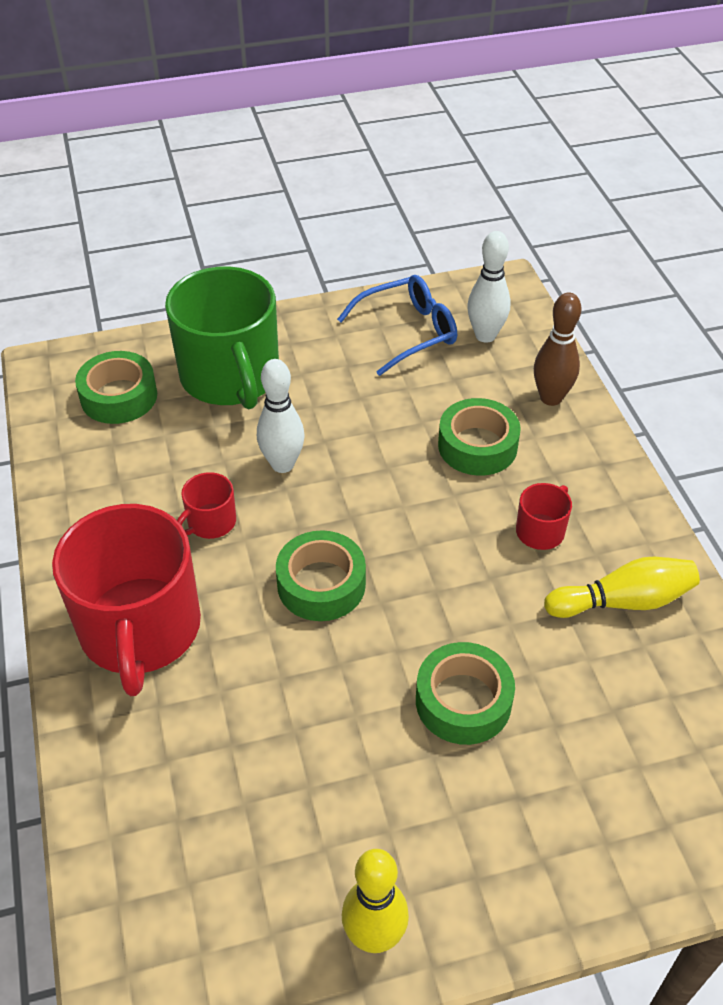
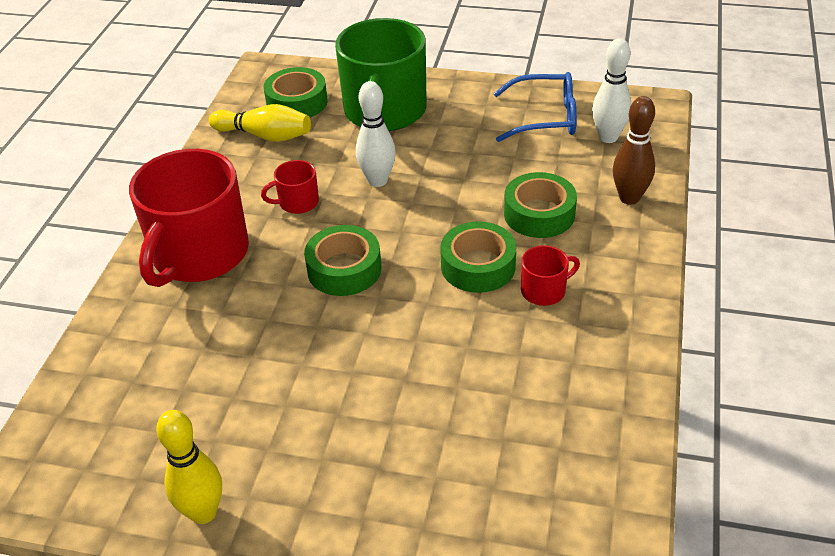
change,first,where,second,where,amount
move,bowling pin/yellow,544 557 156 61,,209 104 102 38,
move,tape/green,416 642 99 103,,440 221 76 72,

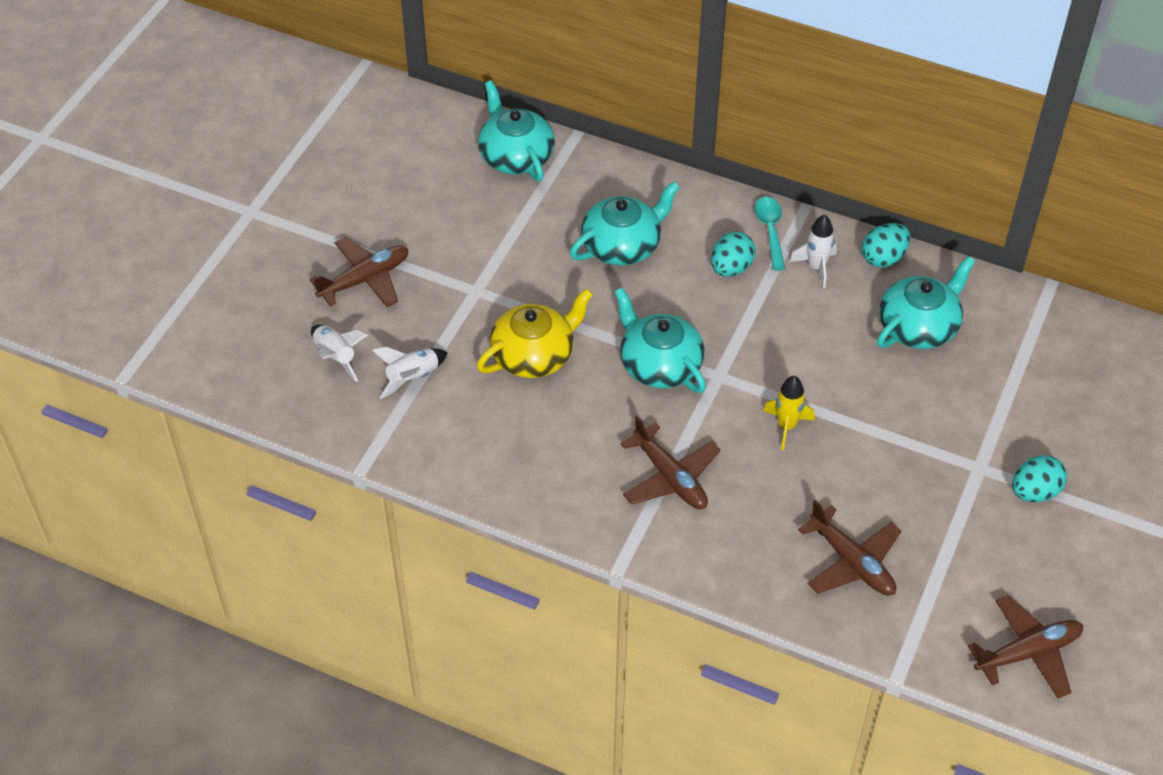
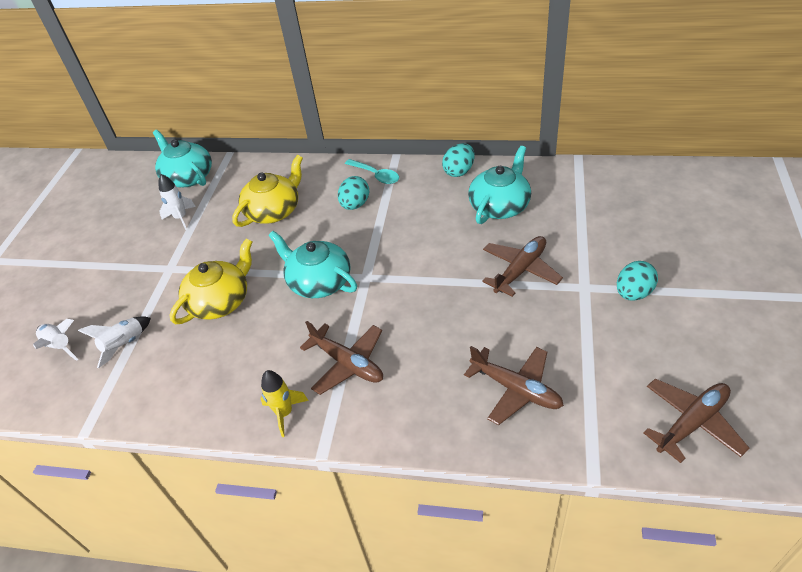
change,first,where,second,where,amount
recolor,teapot/turquoise,570 181 110 85,teapot/yellow,232 155 71 72,
rotate,spoon/turquoise,754 197 31 74,,345 159 54 25,150 degrees clockwise
move,rocket/white,789 215 48 73,,158 174 38 56,
move,plane/brown,310 237 99 70,,482 236 81 61,
move,rocket/yellow,763 376 52 74,,261 370 48 67,

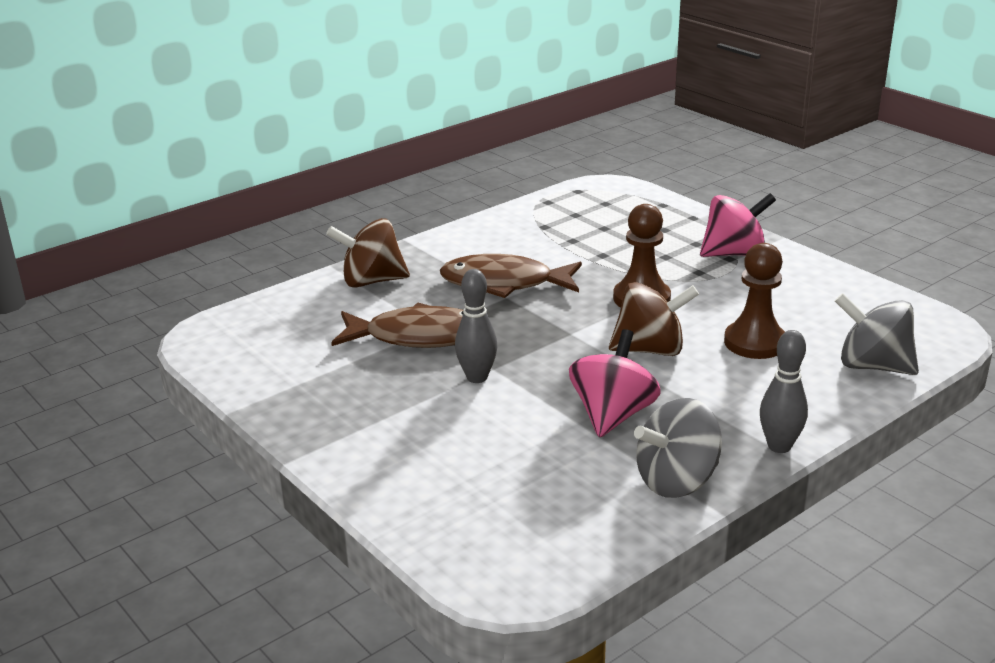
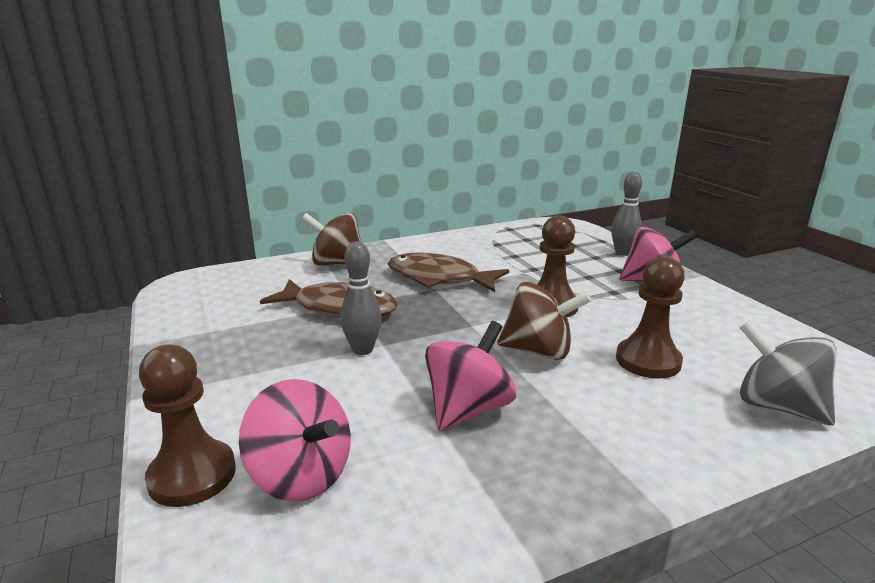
change,first,where,second,where,amount
move,bowling pin/grey,760 330 48 123,,611 172 31 84,
delete,spinning top/grey,634 398 88 100,,,
insert,,,pawn/brown,139 344 97 163,
insert,,,spinning top/pink,239 379 112 122,

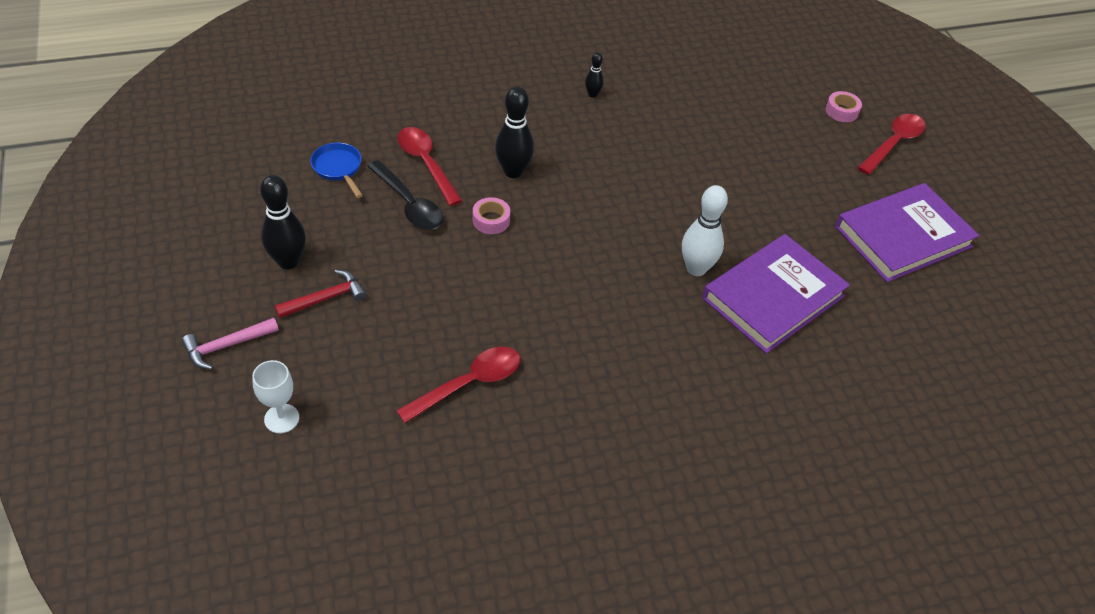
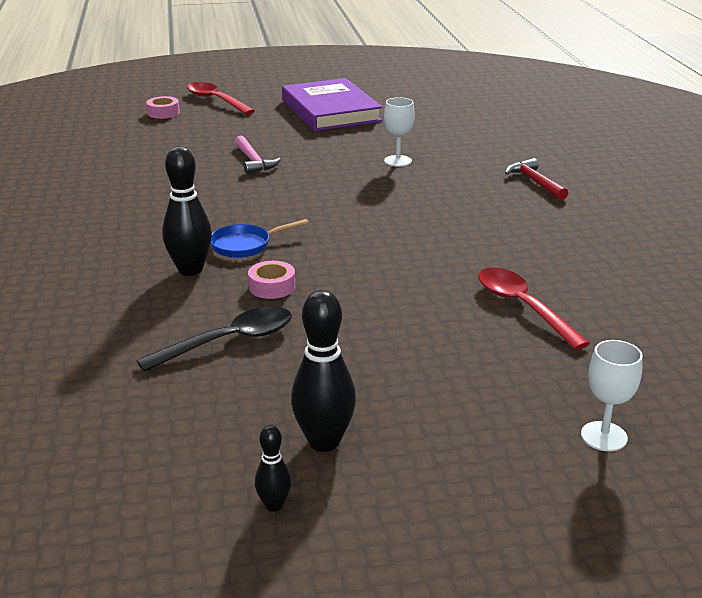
change,first,where,second,where,amount
move,bowling pin/black,585 52 19 46,,255 425 36 87,
delete,spoon/red,397 127 66 79,,,
move,pan/blue,310 143 53 55,,211 219 98 39,
delete,bowling pin/white,682 185 46 91,,,
replace,book/purple,702 234 148 120,goblet/white,384 97 31 70,
move,hammer/red,275 270 92 48,,505 158 63 42,
move,hammer/pink,182 318 97 52,,235 135 46 39,

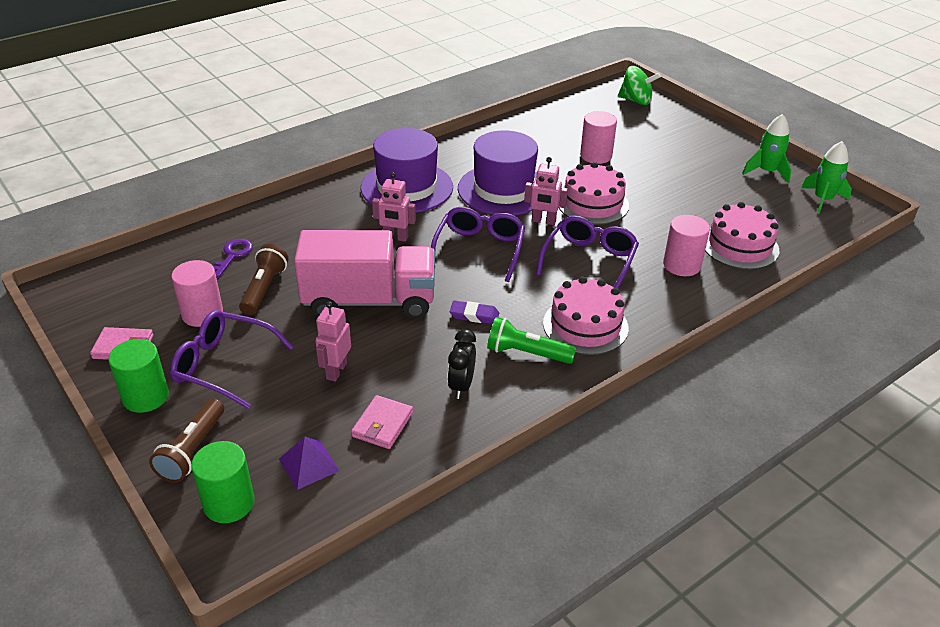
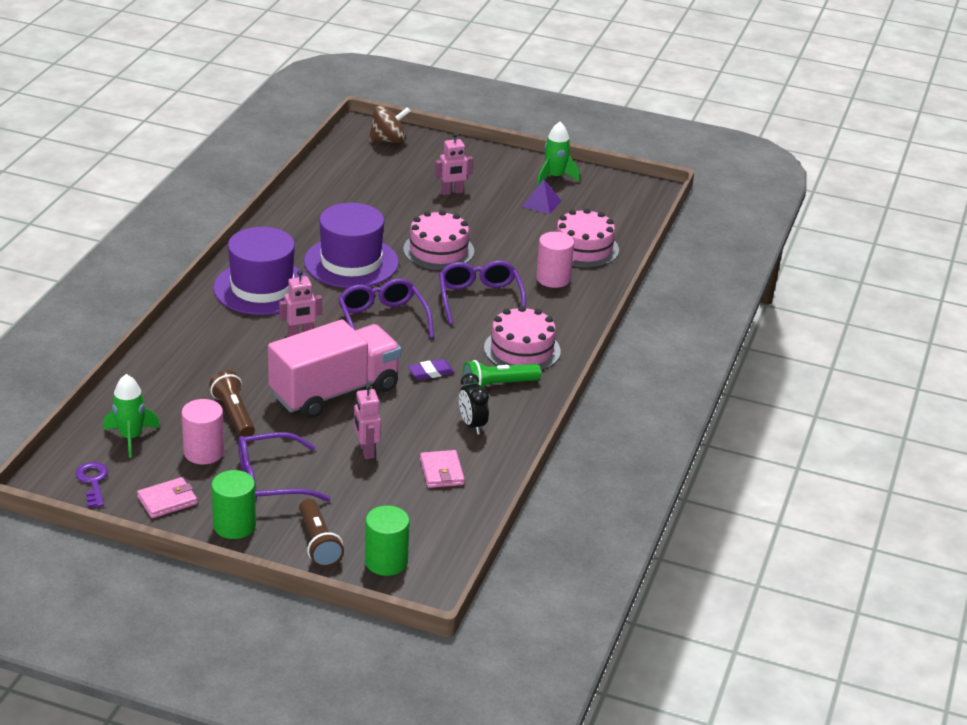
change,first,where,second,where,amount
recolor,spinning top/green,618 66 43 39,spinning top/brown,369 106 42 37,
delete,cylinder/pink,580 111 37 53,,,
move,rocket/green,801 141 51 73,,103 374 57 84,
move,robot/pink,524 157 44 68,,435 133 38 62,
move,key/purple,213 239 40 39,,75 462 33 46,
move,pyramid/purple,279 437 61 53,,522 179 39 35,

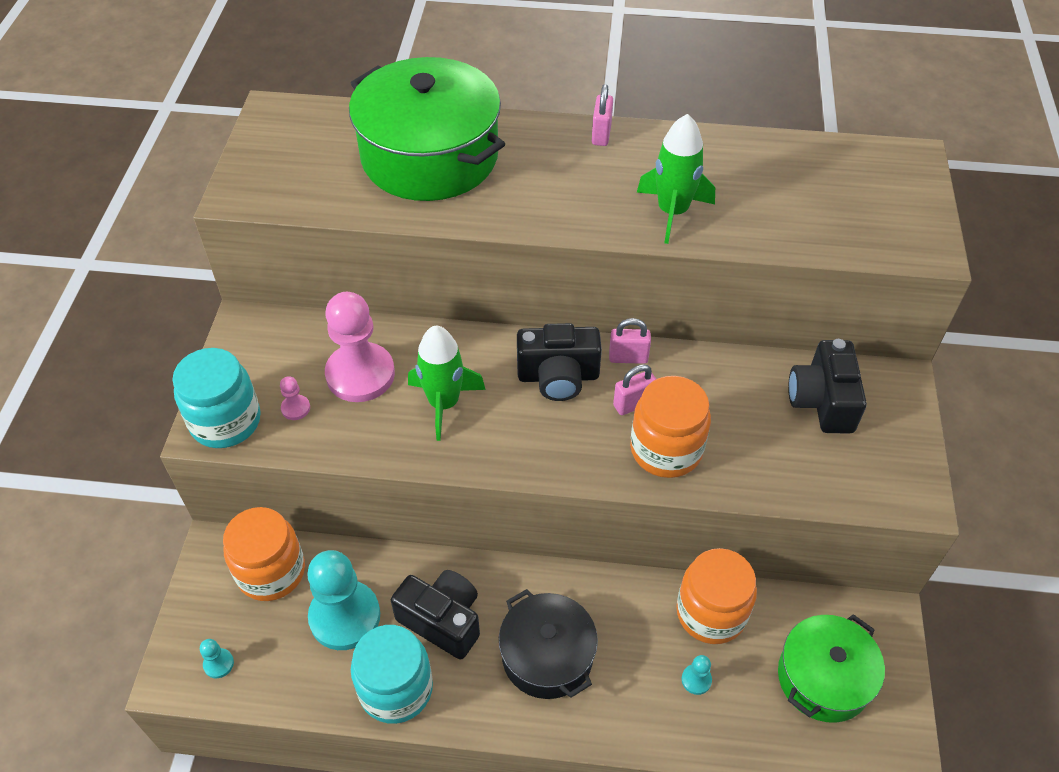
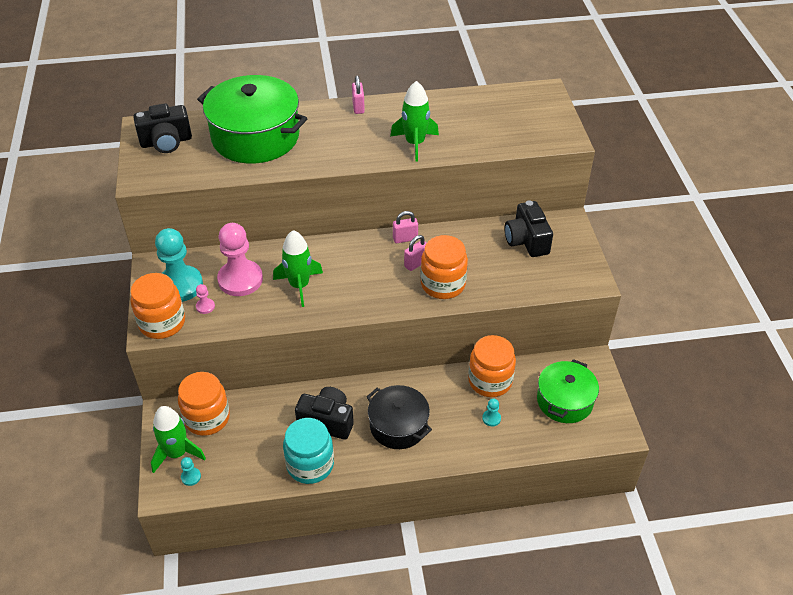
change,first,where,second,where,amount
move,camera/black,517 323 85 78,,133 103 59 50,
recolor,jar/turquoise,172 348 89 100,jar/orange,131 273 54 66,
move,pawn/turquoise,307 550 73 100,,155 228 48 74,
insert,,,rocket/green,151 406 55 67,

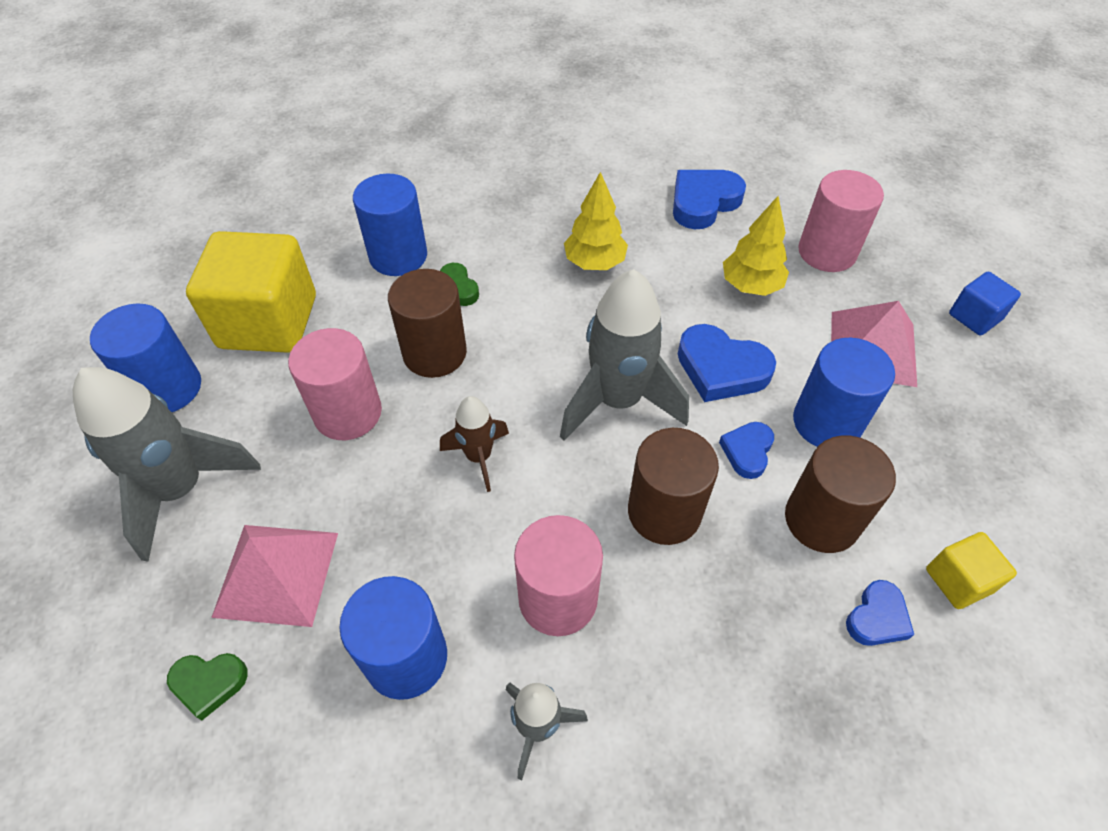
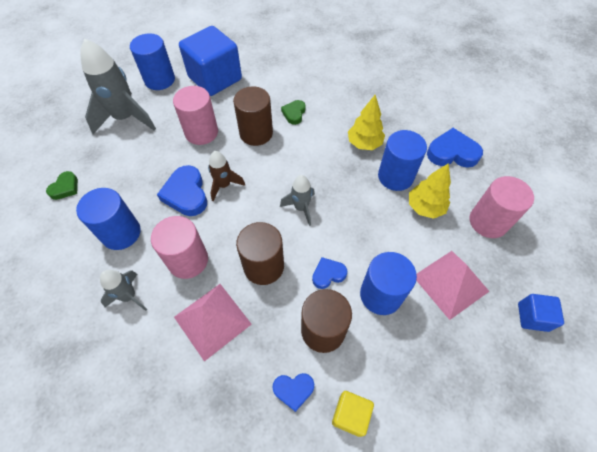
change,first,where,second,where,amount
move,cylinder/blue,353 174 74 102,,378 130 49 61,
recolor,cube/yellow,186 231 130 122,cube/blue,179 26 63 70,
resize,rocket/grey,560 269 129 172,,280 175 35 51,x0.54
move,heart/blue,678 324 98 78,,157 165 50 51,
move,pyramid/pink,211 525 127 102,,174 284 78 78,
rotate,heart/green,167 653 81 67,,46 171 32 29,105 degrees counterclockwise

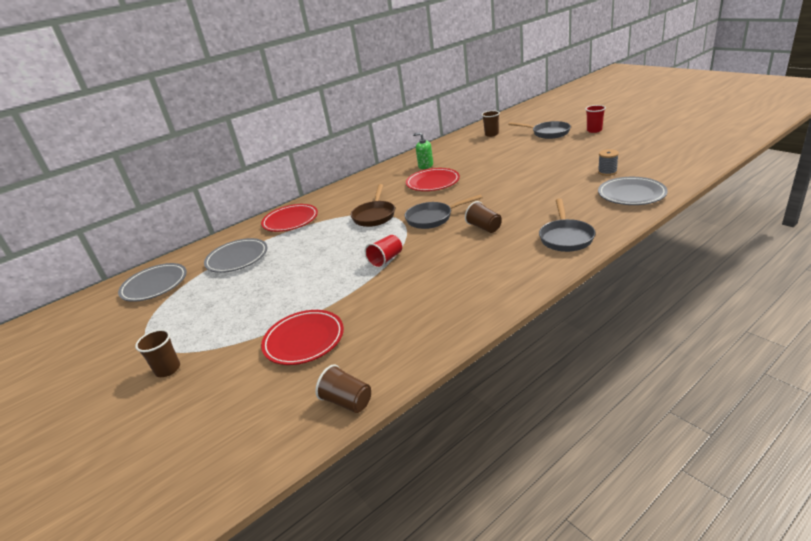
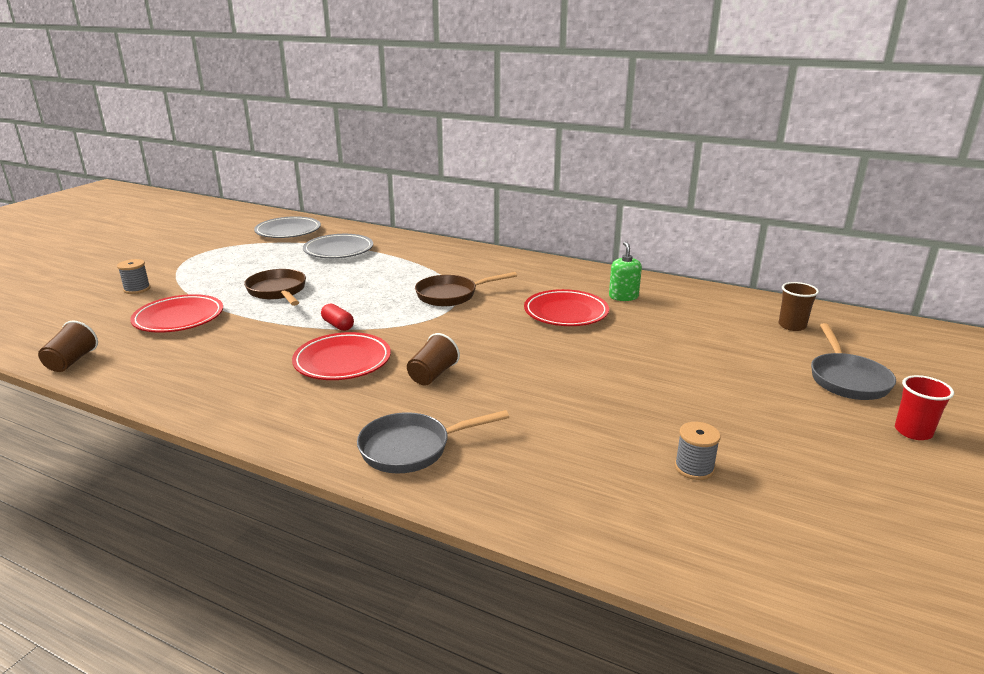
change,first,where,second,where,amount
delete,plate/grey,598 177 70 28,,,
delete,pan/grey,405 195 78 34,,,
move,plate/red,261 204 57 28,,292 332 99 48,
replace,cup/red,365 235 37 33,capsule/red,321 304 33 27,
delete,cup/brown,135 329 45 48,,,
insert,,,spool/grey,117 259 33 35,
insert,,,pan/brown,244 269 62 37,

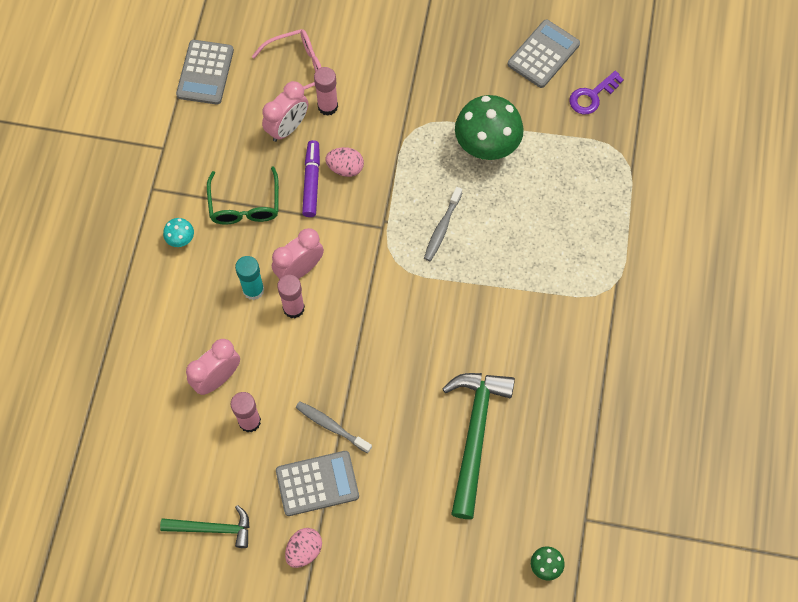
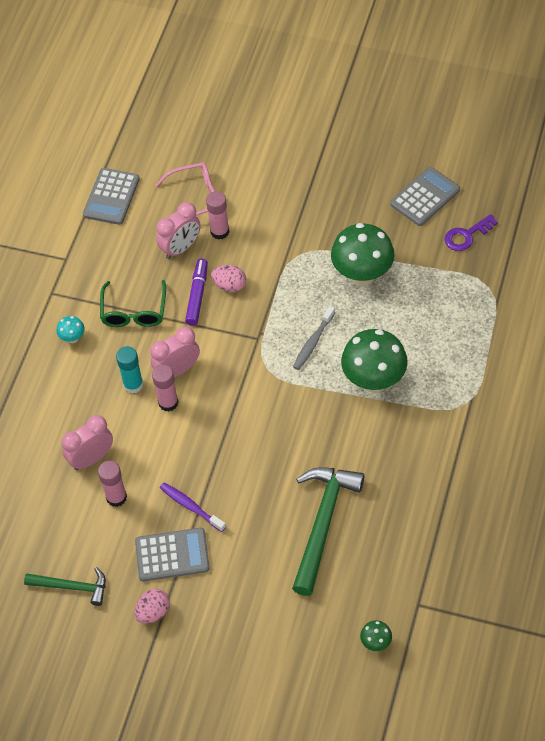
change,first,where,second,where,amount
recolor,toothbrush/grey,296 401 76 52,toothbrush/purple,160 483 66 49,
insert,,,mushroom/green,341 329 67 64,

